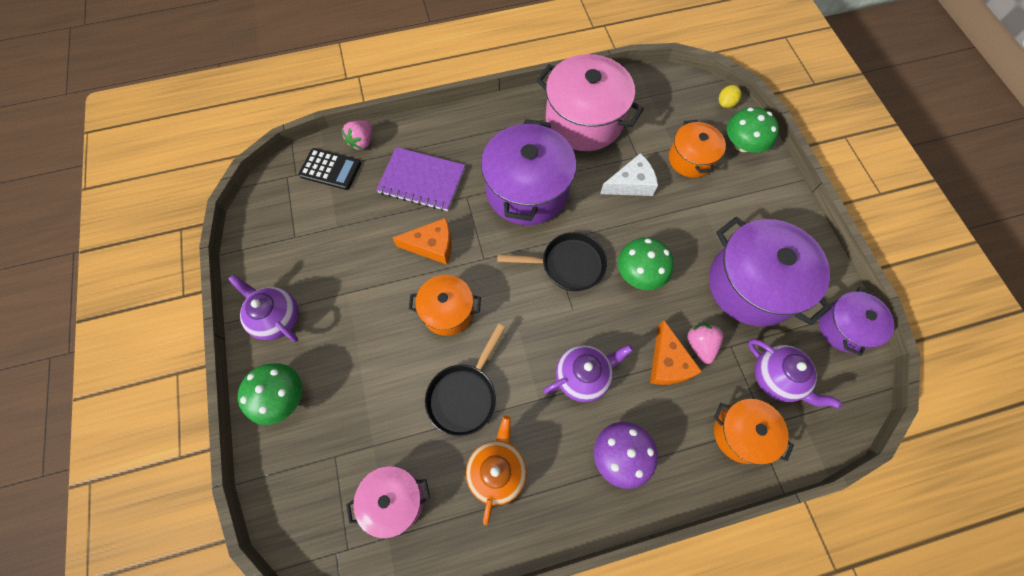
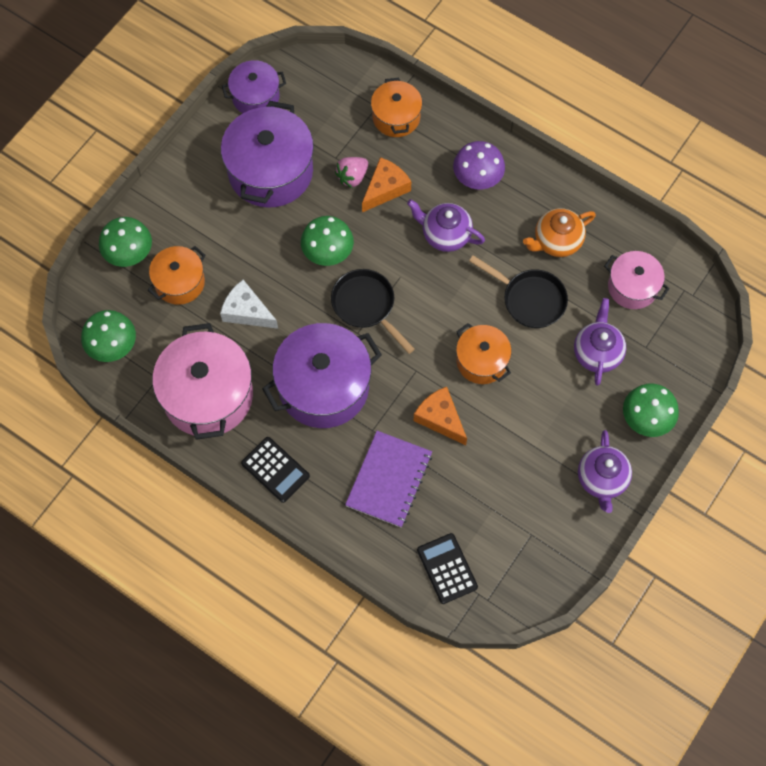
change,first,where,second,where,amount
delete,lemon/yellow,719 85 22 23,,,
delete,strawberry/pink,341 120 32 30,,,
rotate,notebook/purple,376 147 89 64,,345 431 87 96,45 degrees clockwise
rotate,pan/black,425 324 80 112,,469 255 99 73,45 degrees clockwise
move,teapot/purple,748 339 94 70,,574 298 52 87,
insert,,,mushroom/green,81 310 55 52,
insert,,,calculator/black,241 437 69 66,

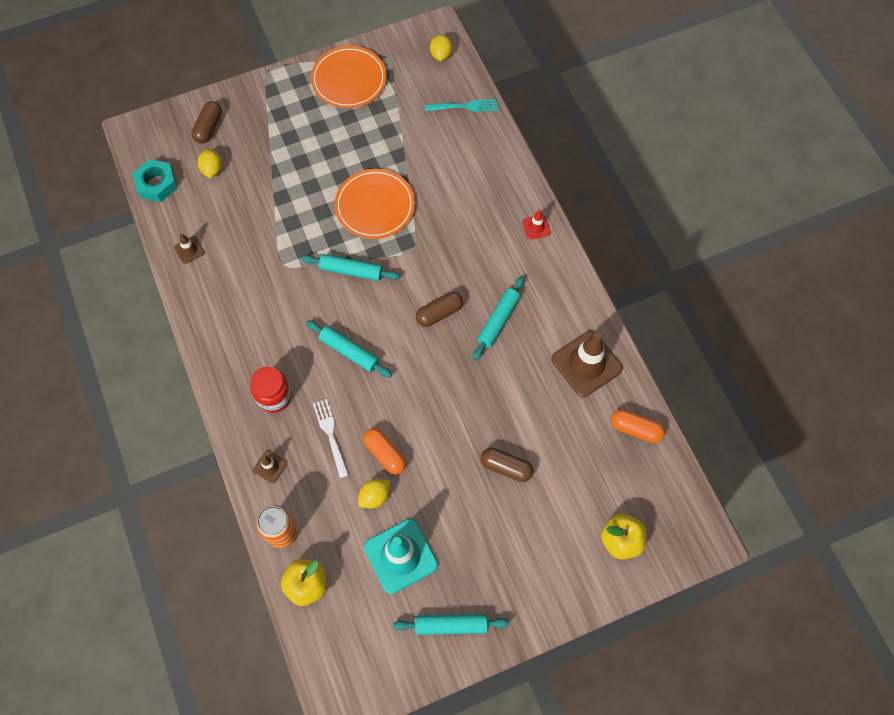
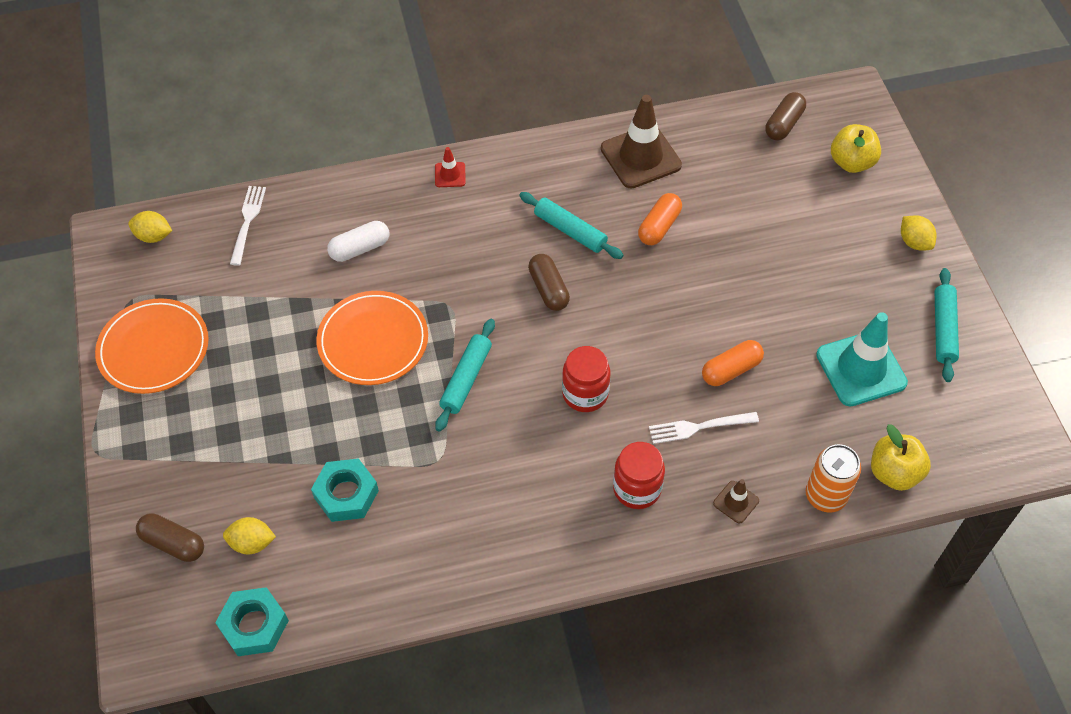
change,first,where,second,where,amount
recolor,fork/turquoise,425 99 73 13,fork/white,230 186 36 80,
delete,traffic cone/brown,174 233 31 31,,,
replace,rolling pin/turquoise,306 321 86 57,jar/red,562 346 48 66,
move,capsule/orange,611 410 54 33,,638 193 44 52,
move,capsule/brown,480 448 54 34,,766 92 40 48,
move,lemon/yellow,358 479 32 30,,901 215 36 36,
insert,,,capsule/white,327 221 62 41,
insert,,,nut/turquoise,311 458 68 64,

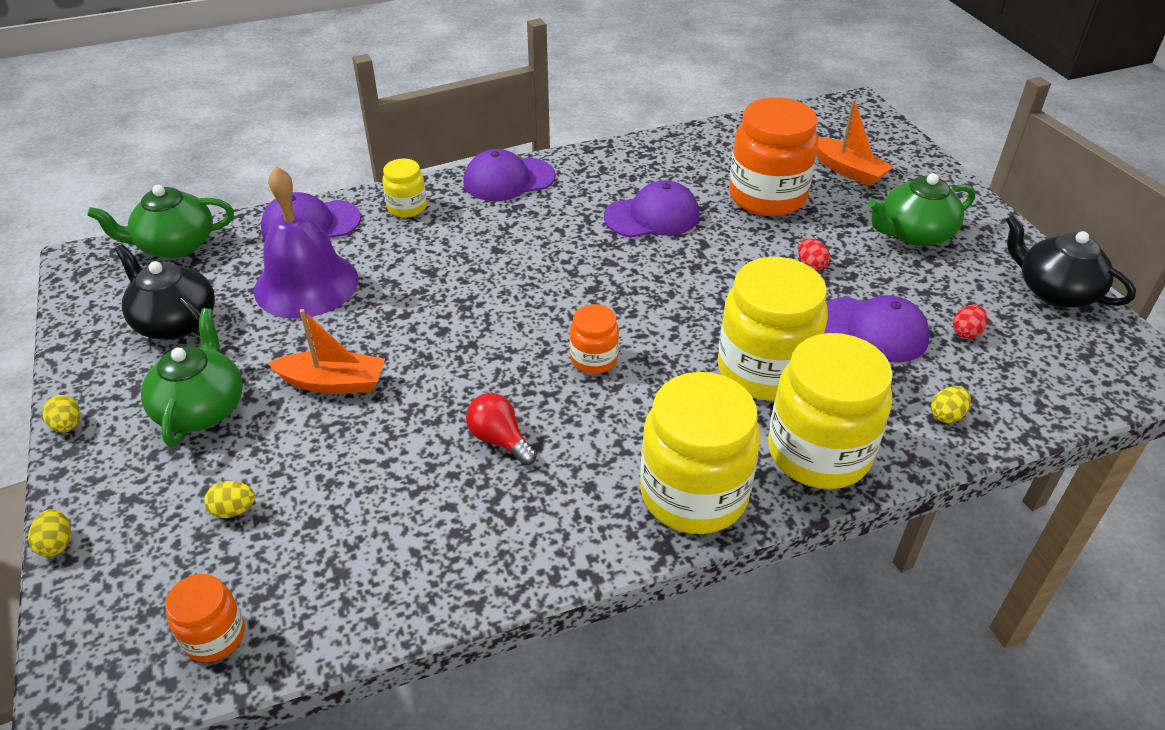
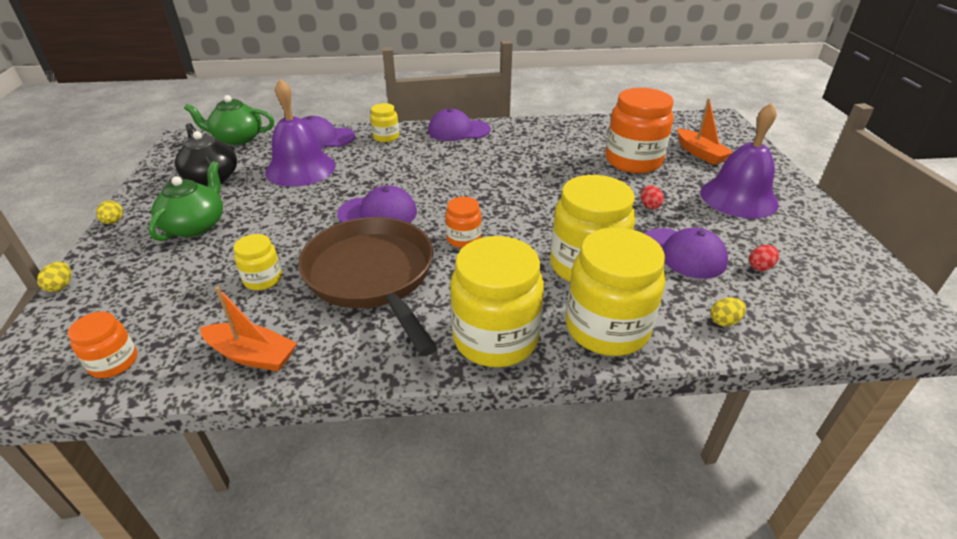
change,first,where,second,where,amount
replace,teapot/green,868 173 107 73,bell/purple,700 103 79 116,
move,cap/purple,604 180 96 58,,337 185 80 38,
delete,teapot/black,1005 214 131 94,,,
move,boat/orange,267 309 118 84,,200 286 97 85,
replace,light bulb/red,466 393 71 72,pan/brown,298 217 140 139,
delete,egg/yellow,204 481 51 37,,,
insert,,,jar/yellow,234 234 48 56,

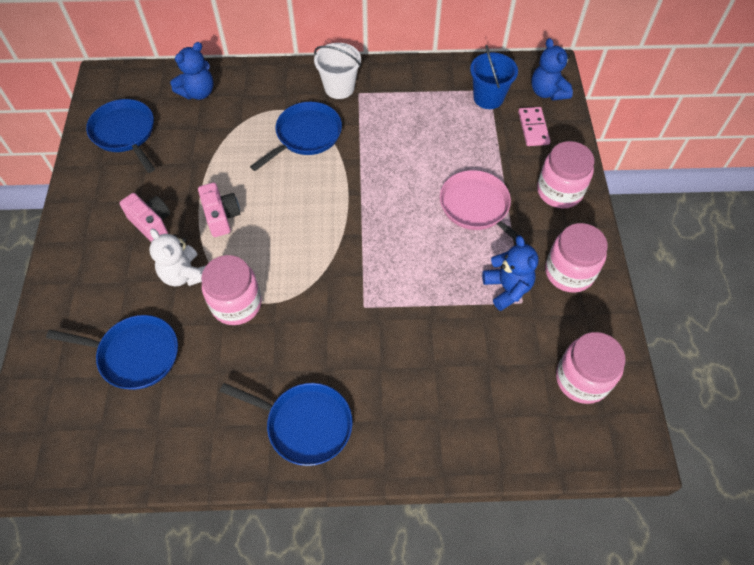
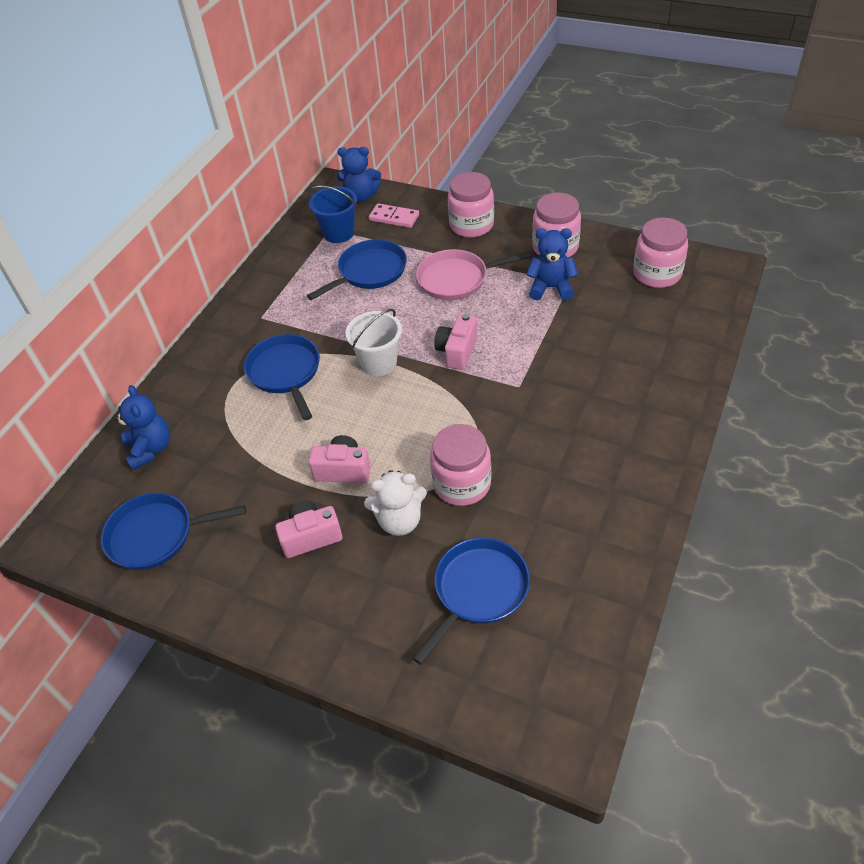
change,first,where,second,where,amount
move,bucket/white,314 43 47 56,,346 309 56 67,
move,pan/blue,220 383 133 83,,307 239 100 61,
insert,,,camera/pink,434 314 43 56,

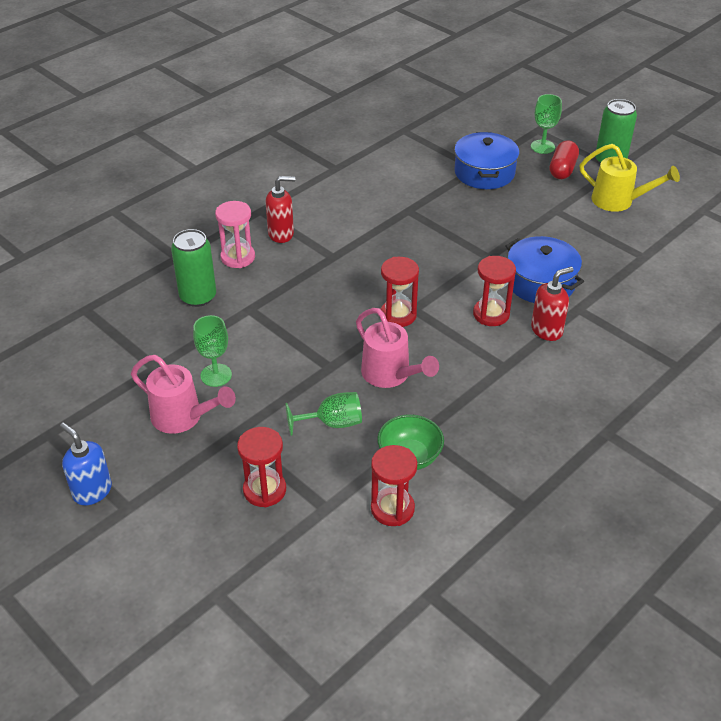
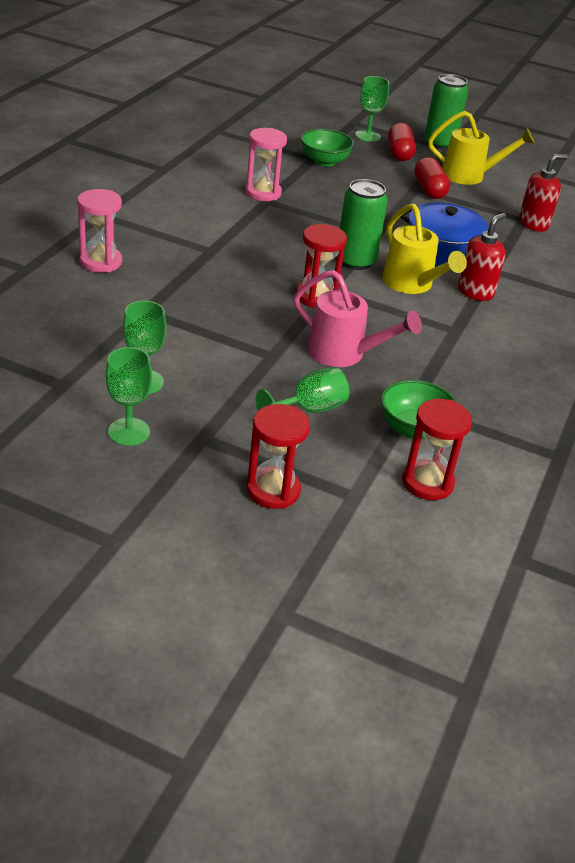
change,first,where,second,where,amount
replace,pot/blue,454 132 65 57,bowl/green,301 129 53 38,
move,soap dispenser/red,266 176 29 67,,519 154 49 78,
move,can/green,171 229 45 78,,340 179 48 91,
replace,hourglass/red,473 256 43 70,watering can/yellow,382 204 85 90,
replace,watering can/pink,131 355 105 79,goblet/green,106 347 46 99,
delete,soap dispenser/blue,60 423 52 82,,,
insert,,,hourglass/pink,245 128 42 73,
insert,,,capsule/red,414 157 36 42,

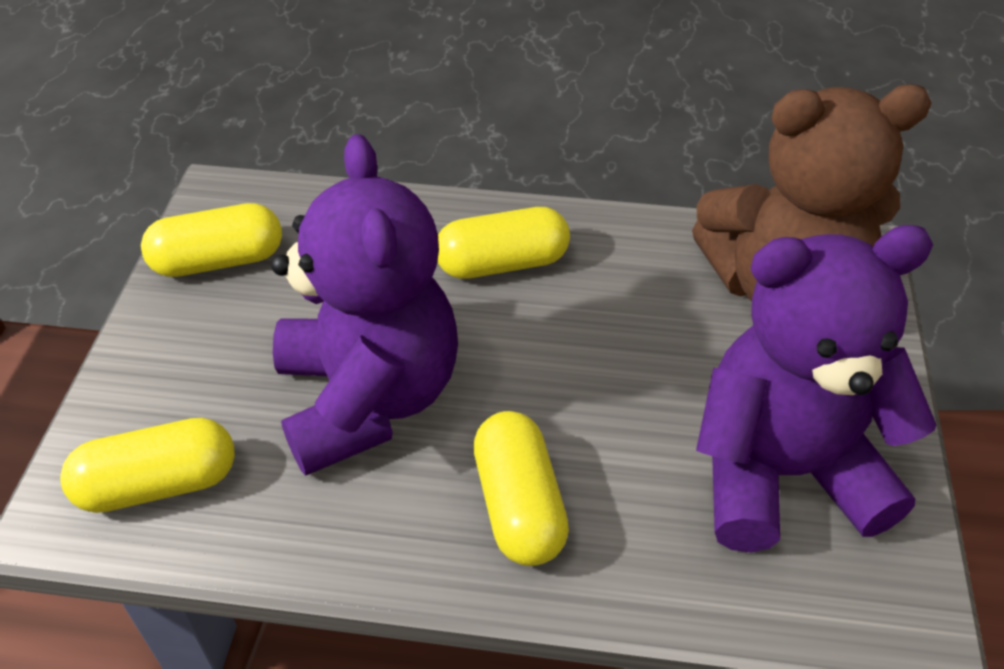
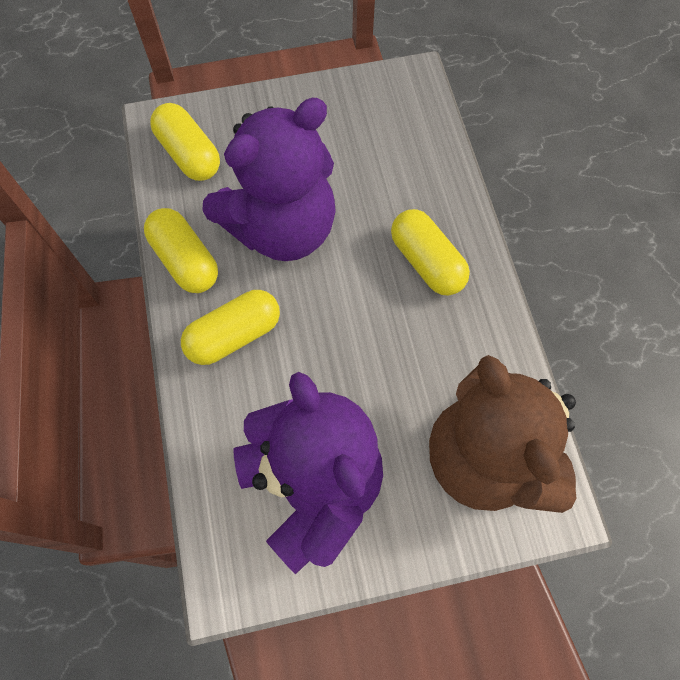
change,first,where,second,where,amount
move,capsule/yellow,141 203 141 74,,144 208 74 85,

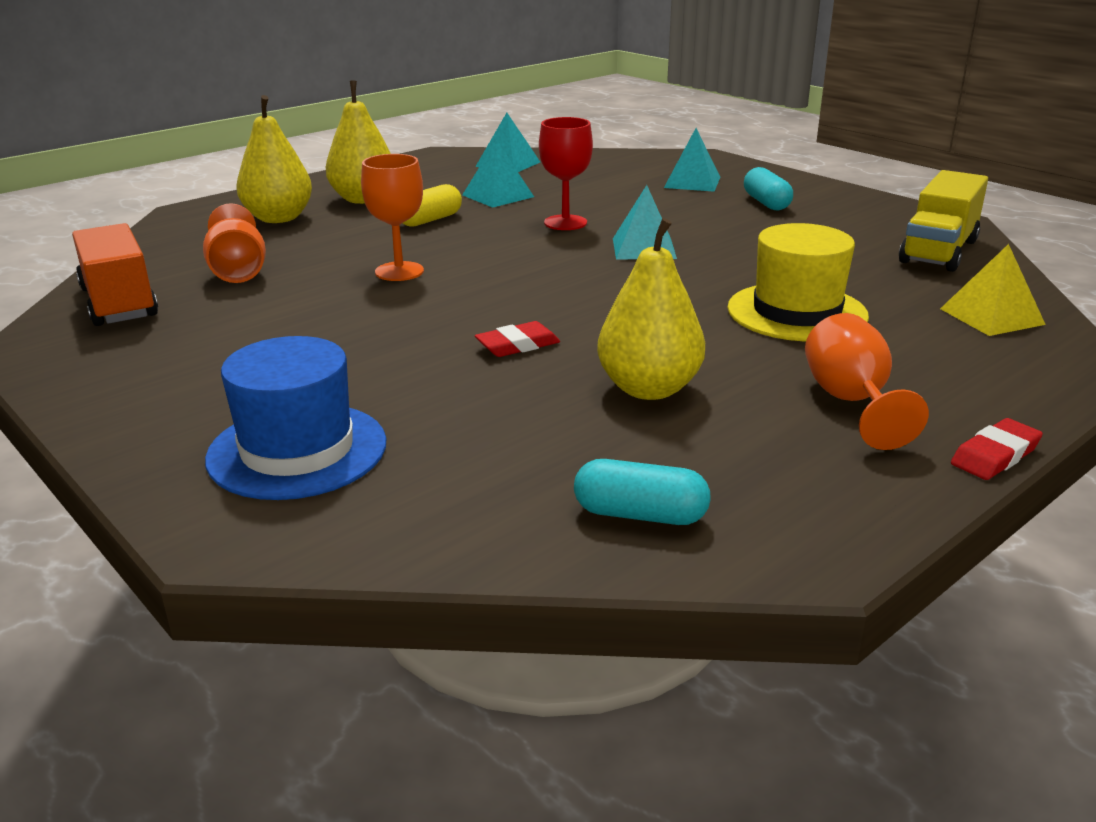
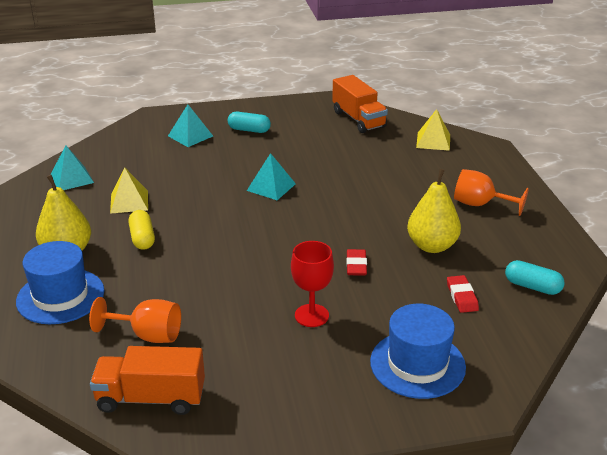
change,first,where,second,where,amount
replace,pear/yellow,236 95 76 128,hat/blue,16 241 88 83,
move,goblet/red,539 117 54 113,,291 241 43 86,
recolor,pyramid/turquoise,463 140 71 68,pyramid/yellow,110 167 38 47,
delete,goblet/orange,361 154 63 127,,,
recolor,truck/yellow,899 170 89 102,truck/orange,332 75 56 58,
delete,hat/yellow,727 223 142 118,,,
move,eraser/red,951 418 92 62,,447 275 32 38,
rotate,capsule/turquoise,574 459 137 66,,505 260 60 35,75 degrees clockwise

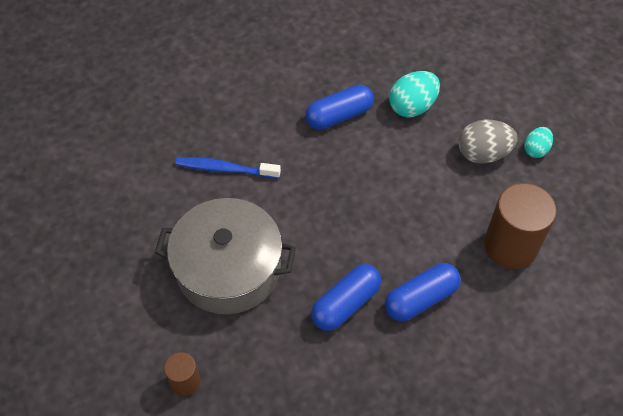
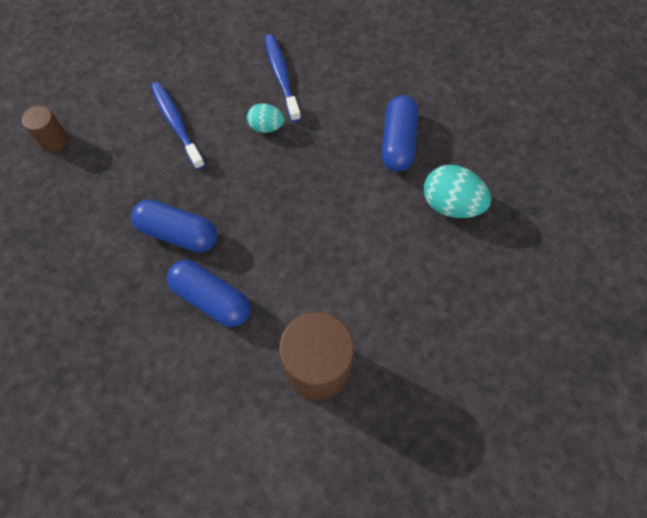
change,first,where,second,where,amount
rotate,capsule/blue,305 85 69 45,,381 95 37 77,60 degrees clockwise
delete,egg/grey,458 119 60 45,,,
move,egg/turquoise,524 127 29 31,,247 103 38 30,
replace,pot/grey,155 198 141 116,toothbrush/blue,151 82 54 88,

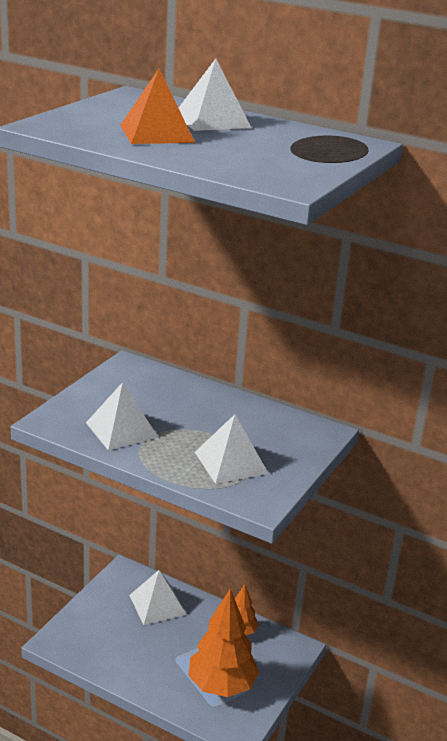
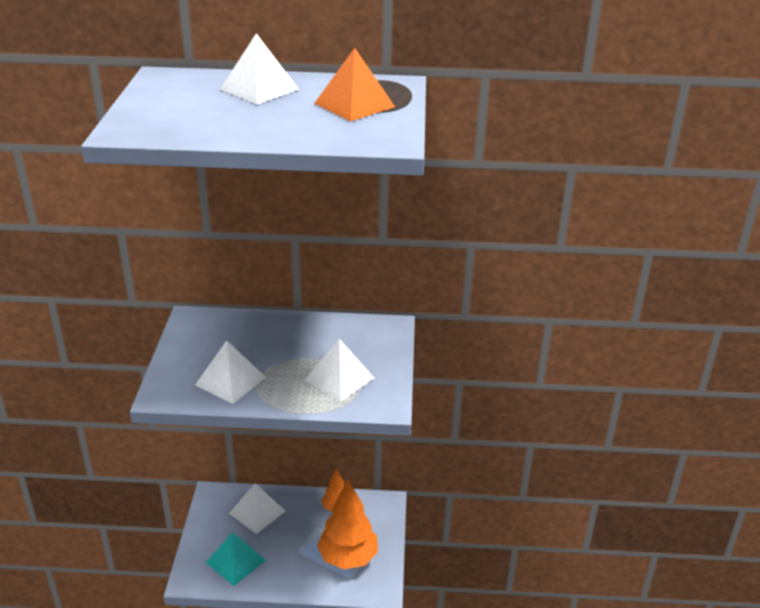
change,first,where,second,where,amount
move,pyramid/orange,120 69 75 75,,314 48 81 73,
insert,,,pyramid/turquoise,206 532 60 54,

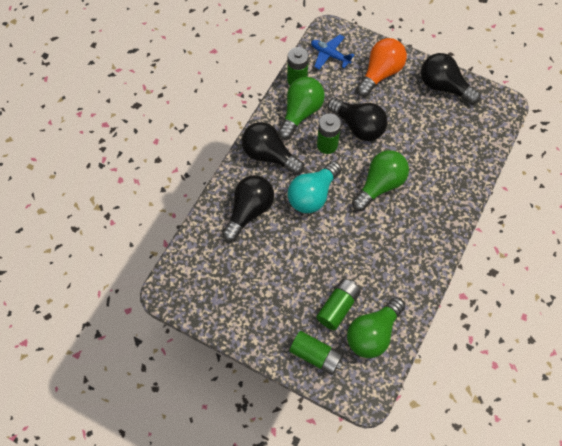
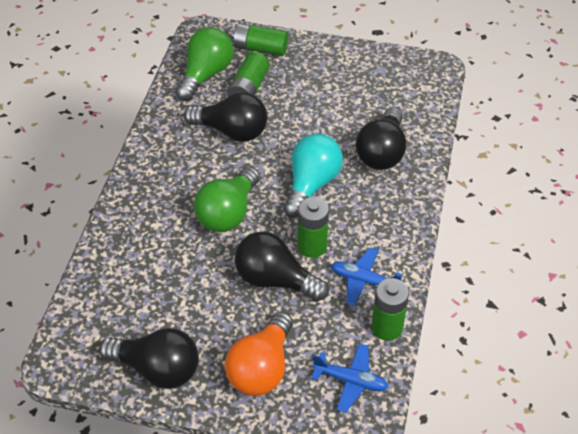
change,first,where,second,where,amount
replace,light bulb/green,278 77 47 63,plane/blue,331 247 71 59,
move,light bulb/black,242 122 62 53,,184 92 83 50,

